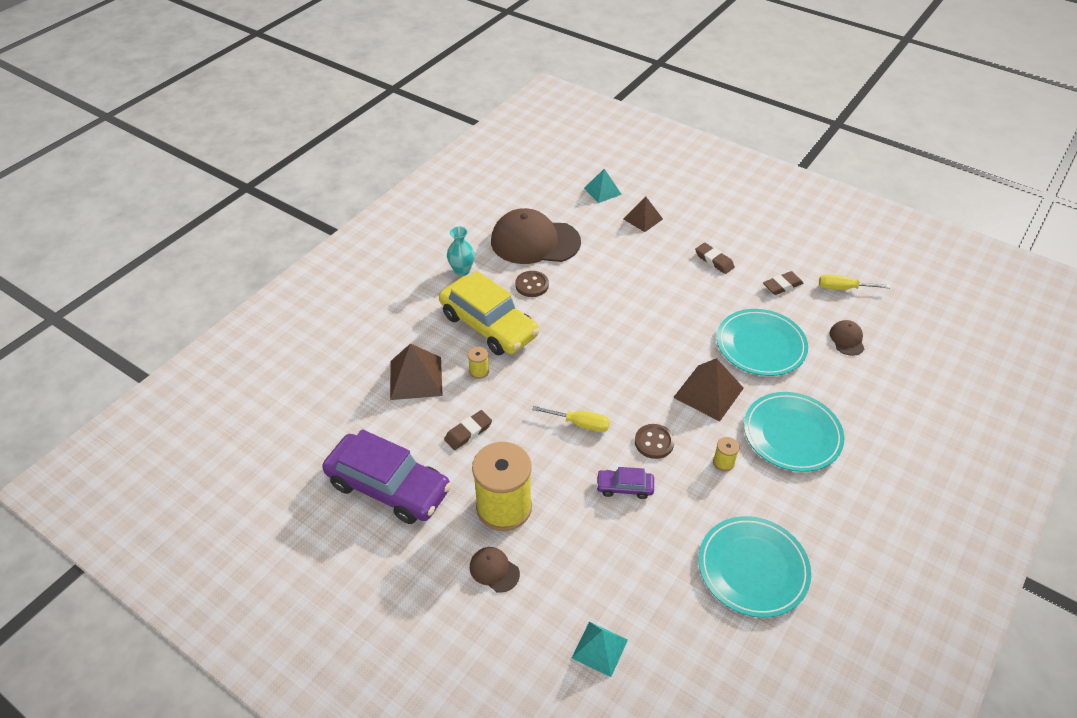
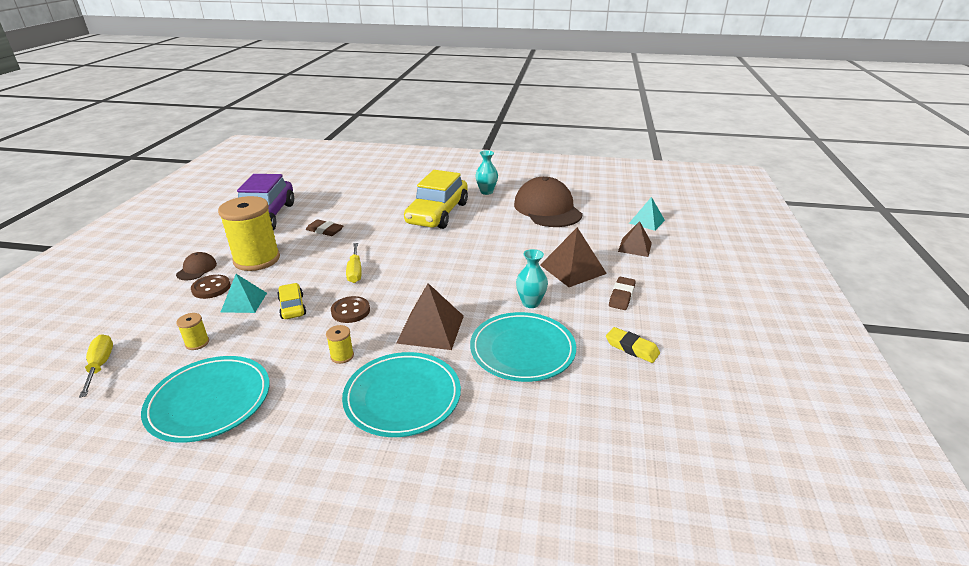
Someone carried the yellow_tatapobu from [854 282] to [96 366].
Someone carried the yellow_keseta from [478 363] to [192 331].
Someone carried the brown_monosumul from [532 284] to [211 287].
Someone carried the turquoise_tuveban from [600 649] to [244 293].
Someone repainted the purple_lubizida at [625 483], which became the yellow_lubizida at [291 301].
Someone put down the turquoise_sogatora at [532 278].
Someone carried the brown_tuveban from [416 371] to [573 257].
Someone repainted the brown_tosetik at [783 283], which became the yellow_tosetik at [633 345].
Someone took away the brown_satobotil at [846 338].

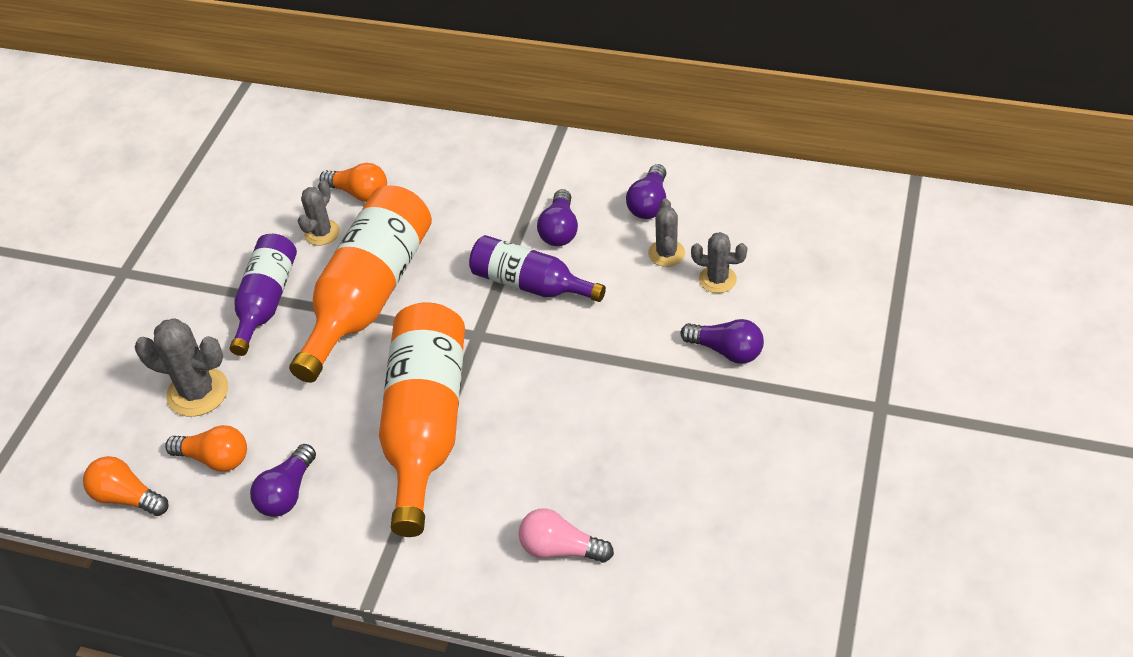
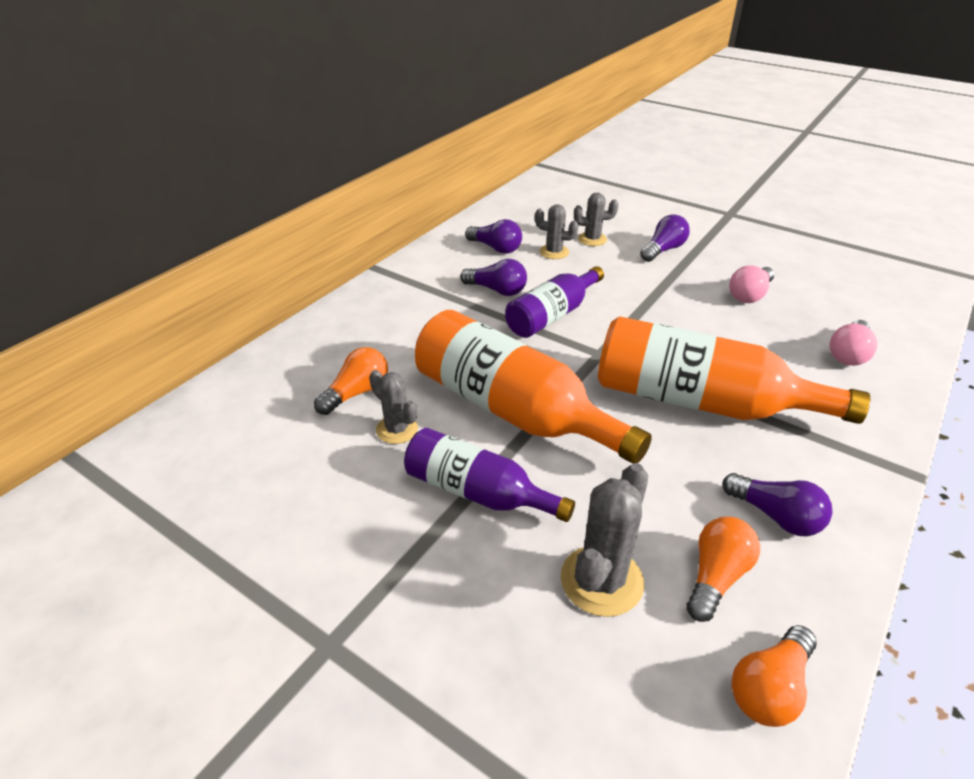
Someone rotated the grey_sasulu at [719 262] by 60 degrees clockwise.
Someone put down the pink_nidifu at [751 284].

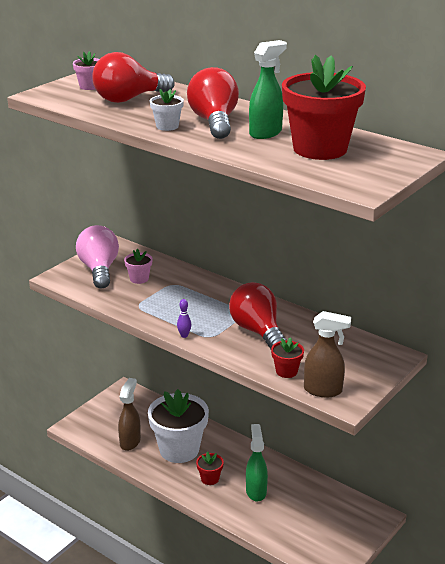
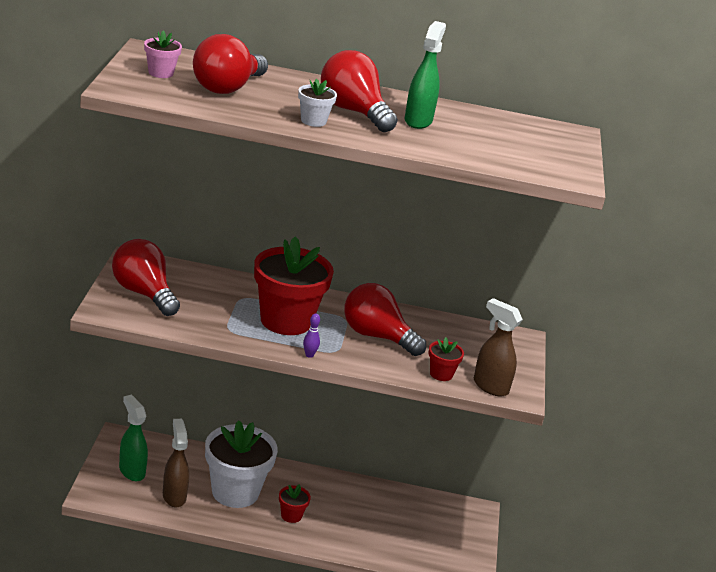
Someone repainted the pink_nidifu at [97 256], which became the red_nidifu at [146 277].
Someone carried the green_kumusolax from [257 463] to [133 438].
Someone carried the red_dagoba from [324 107] to [294 285].
Someone rotated the brown_kumusolax at [328 354] by 120 degrees counterclockwise.
Someone took away the pink_dagoba at [138 266].

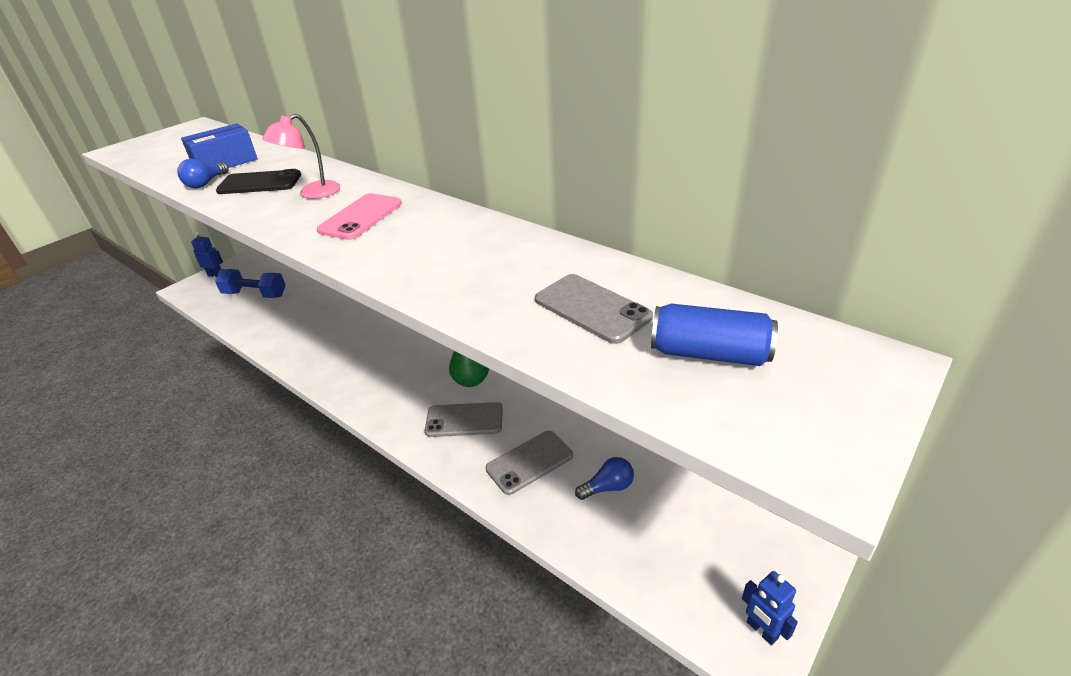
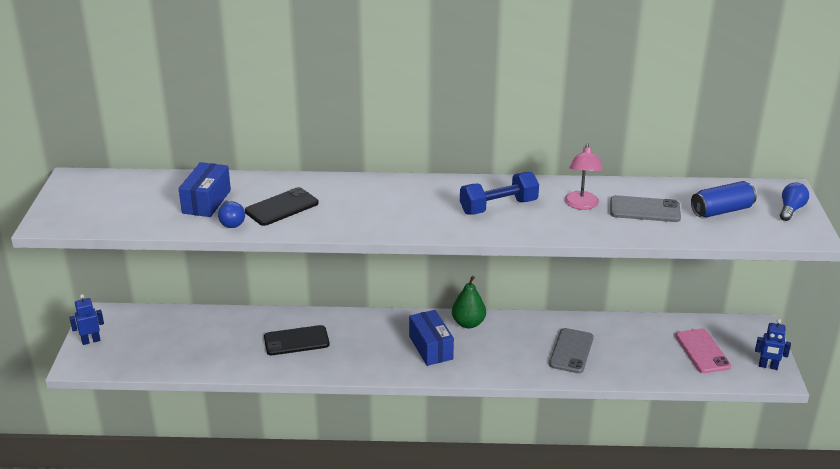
Someone put down the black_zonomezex at [296 340].
Someone put down the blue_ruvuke at [431 338].
Someone carried the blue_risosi from [250 283] to [499 193].
Someone carried the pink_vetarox from [301 156] to [584 176].
Someone carried the pink_zonomezex from [359 216] to [703 350].
Someone carried the blue_nidifu from [604 478] to [794 202].
Someone took away the grey_zonomezex at [464 419].

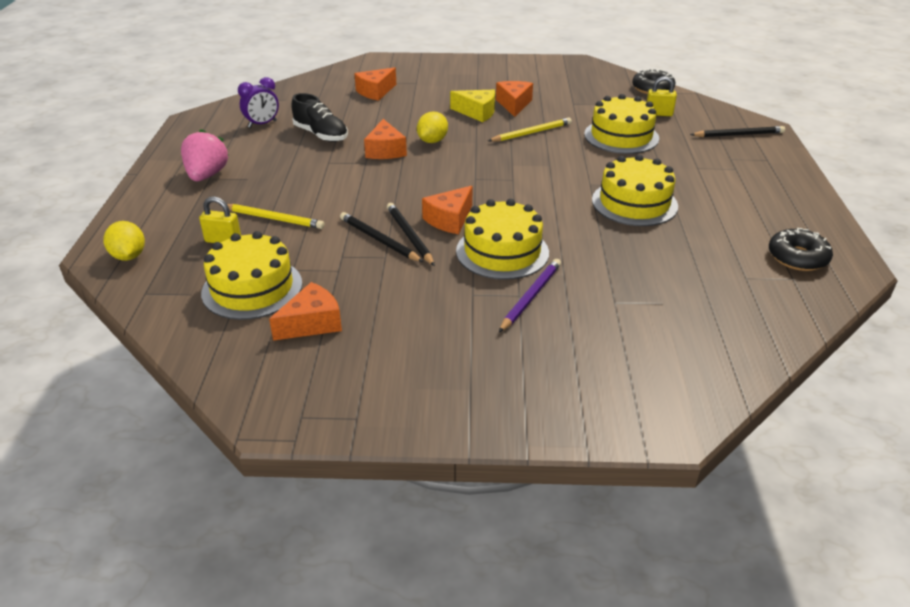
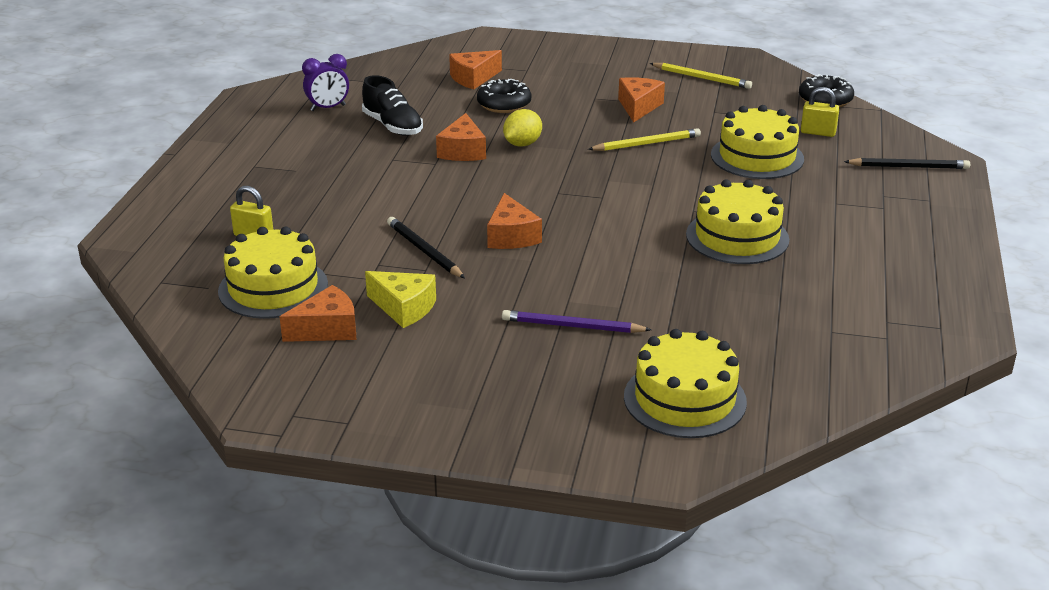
Someone carried the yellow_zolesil from [472 106] to [400 299].
Someone carried the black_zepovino from [801 249] to [504 96].
Someone rotated the orange_zolesil at [447 210] by 60 degrees counterclockwise.
Someone rotated the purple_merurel at [530 295] by 120 degrees counterclockwise.
Someone carried the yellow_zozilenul from [502 239] to [685 383].
Someone carried the yellow_merurel from [276 216] to [701 76].
Someone took away the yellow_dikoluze at [124 241].
Someone took away the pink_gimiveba at [205 155].
Someone took away the black_merurel at [411 234].

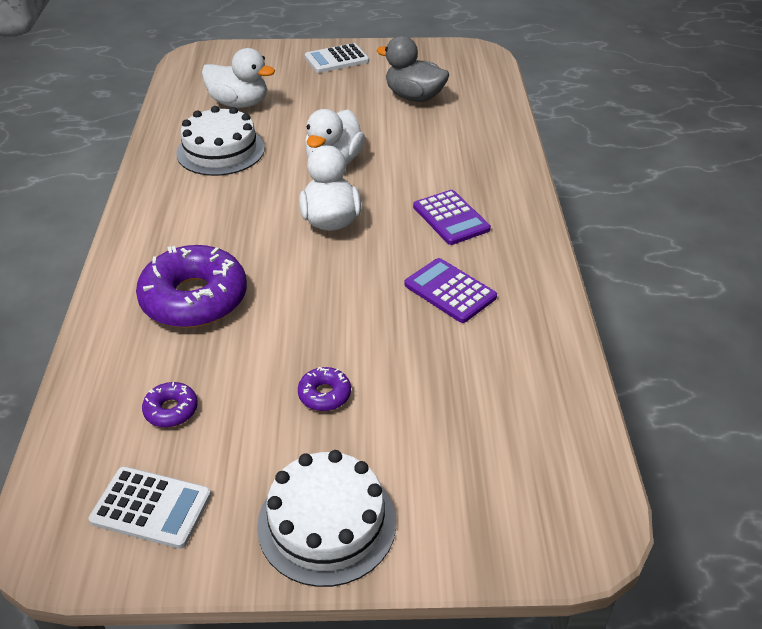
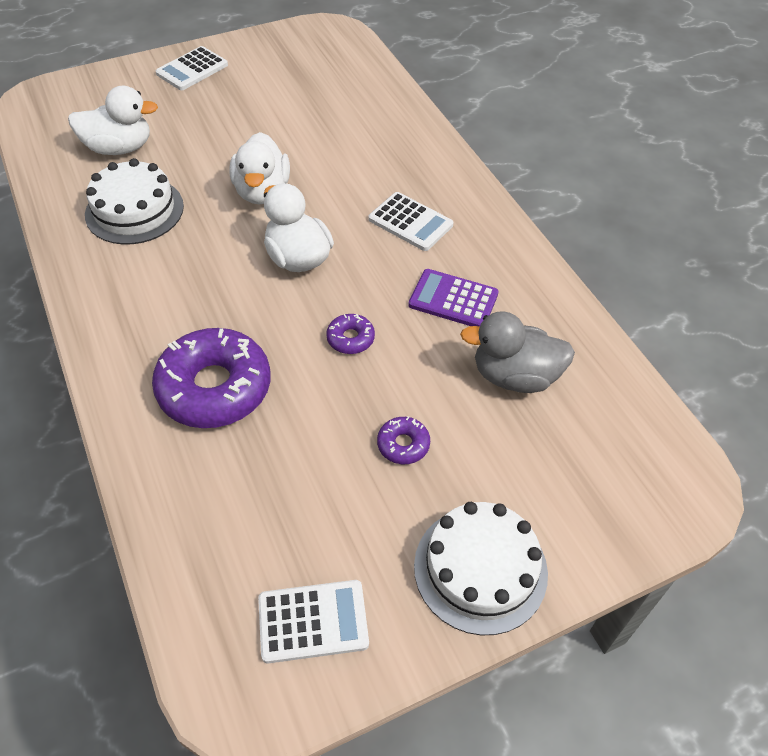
Someone carried the purple_zepovino from [170 404] to [350 334].
Someone repainted the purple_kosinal at [452 217], which became the white_kosinal at [411 221].
Someone carried the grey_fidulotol from [413 69] to [517 352].

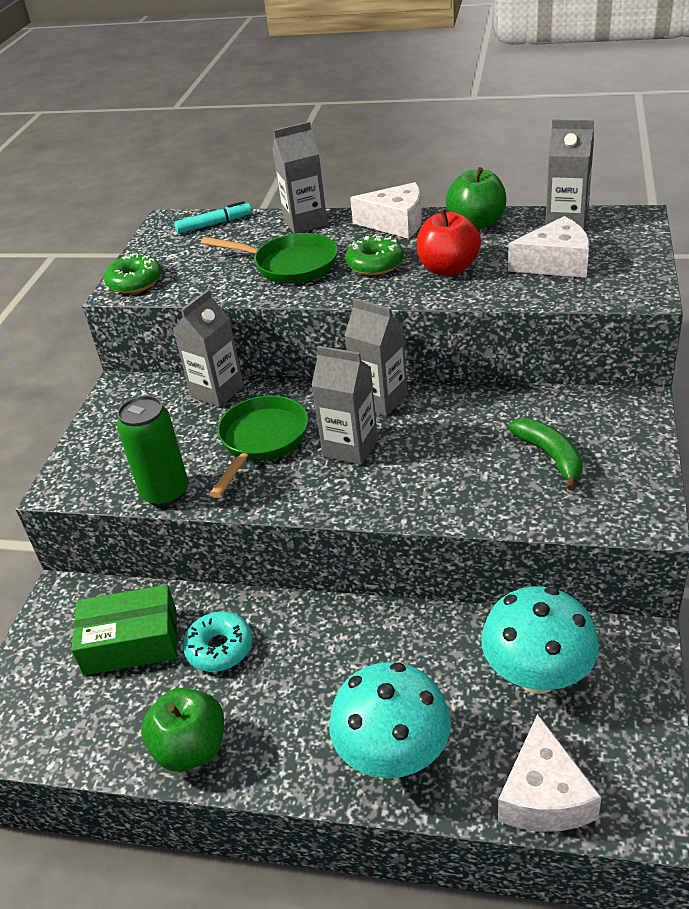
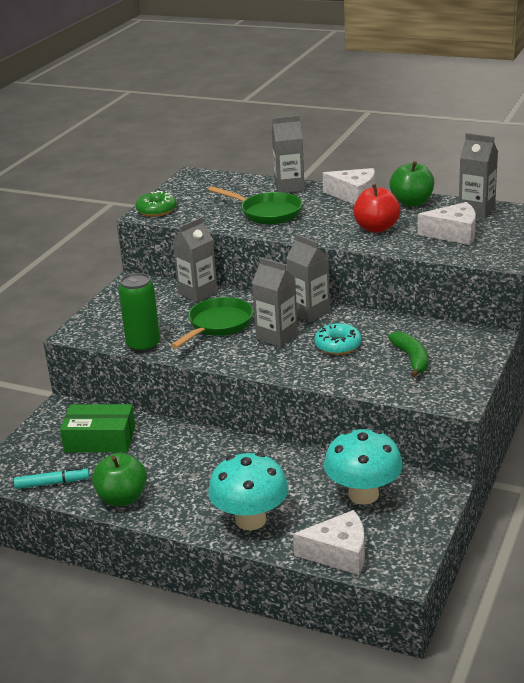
Someone carried the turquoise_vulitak from [213 217] to [51 478].
Someone rotated the white_zolesil at [550 773] by 105 degrees counterclockwise.
Someone carried the turquoise_zepovino from [218 641] to [338 339].
Someone took away the green_zepovino at [374 254].

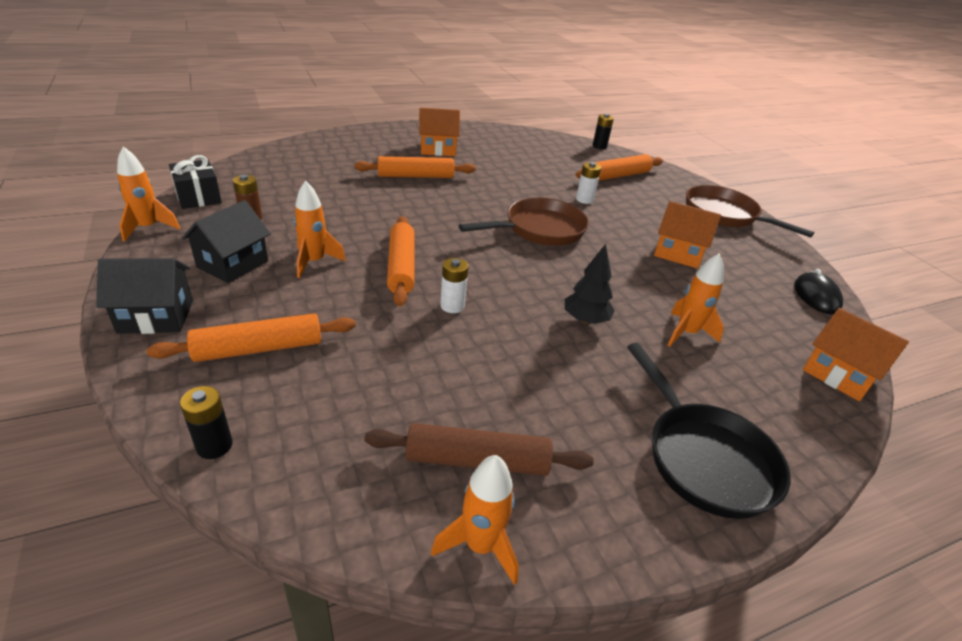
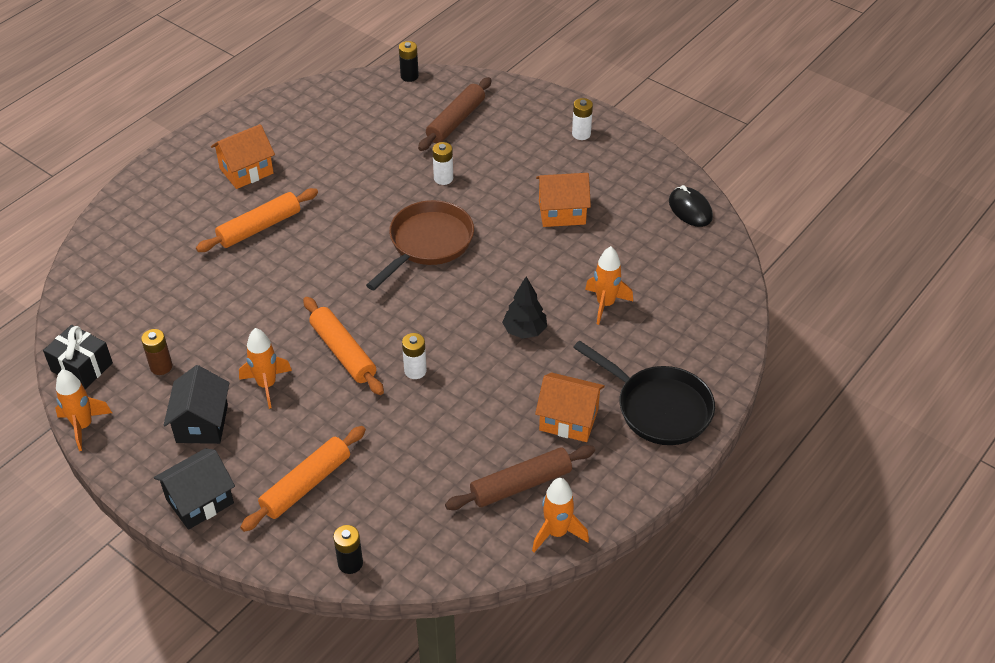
Someone repainted the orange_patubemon at [619 167], which became the brown_patubemon at [455 114].
Someone carried the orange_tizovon from [856 354] to [570 407].
Someone swapped the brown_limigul at [750 211] for the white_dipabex at [582 119].

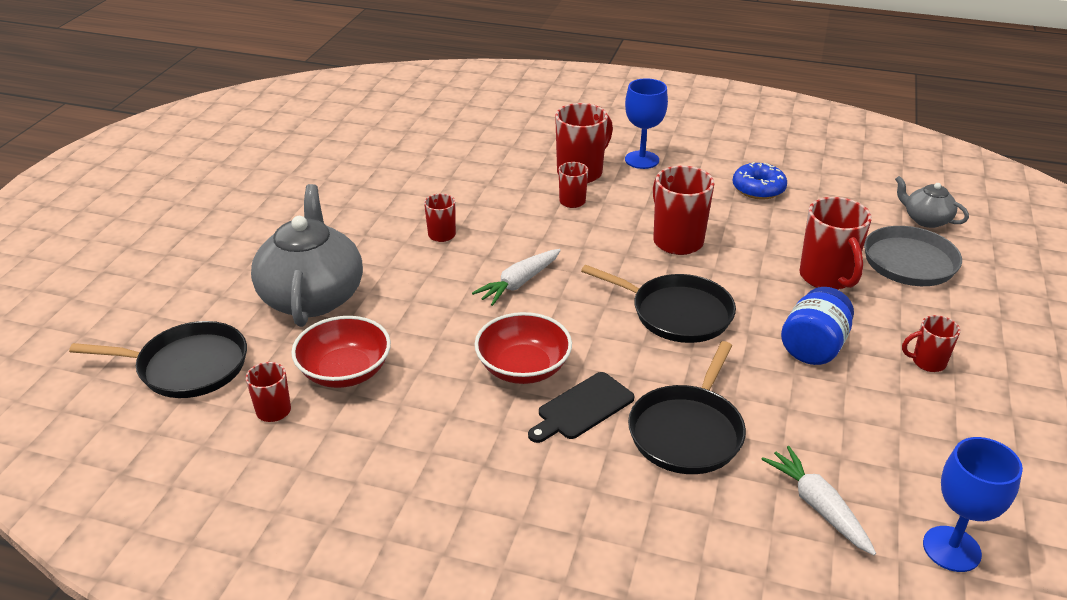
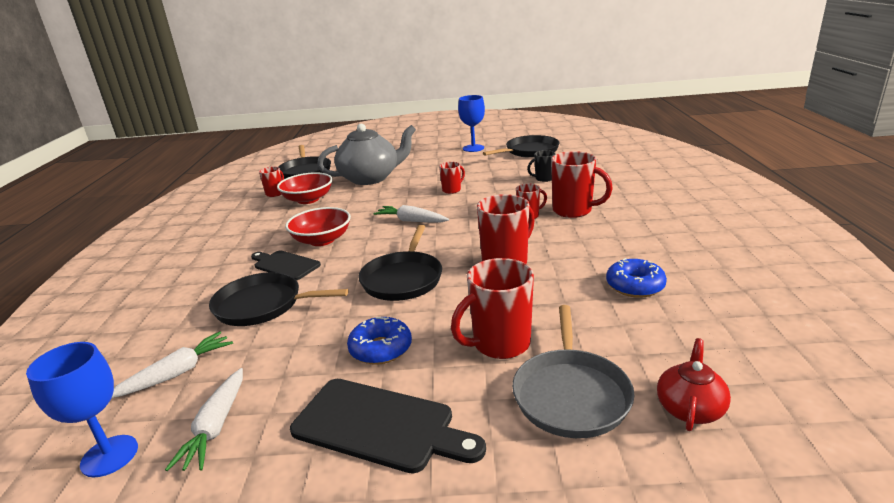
Someone put down the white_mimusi at [204 419].
Someone swapped the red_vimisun at [931 343] for the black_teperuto at [388 426].
Someone swapped the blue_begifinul at [817 326] for the blue_zepovino at [379 341].
Someone carried the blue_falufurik from [646 123] to [471 123].
Someone put down the black_limigul at [521 146].
Someone put down the black_vimisun at [541 166].
Someone repainted the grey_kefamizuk at [932 202], which became the red_kefamizuk at [694 384].

